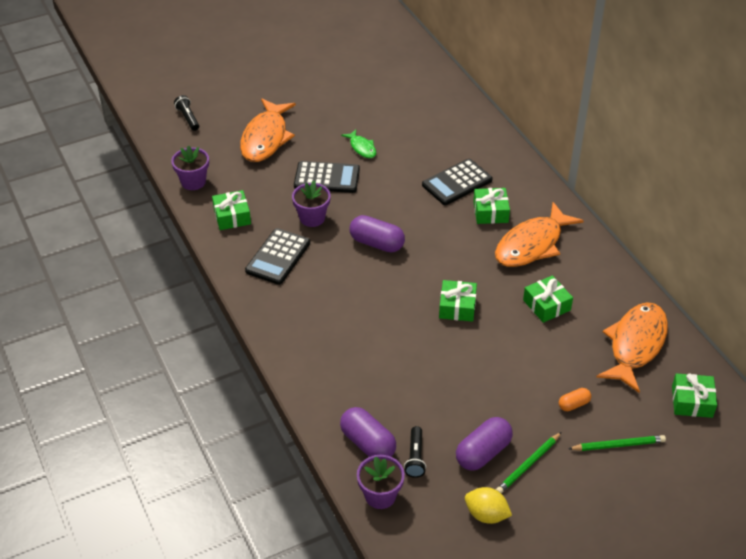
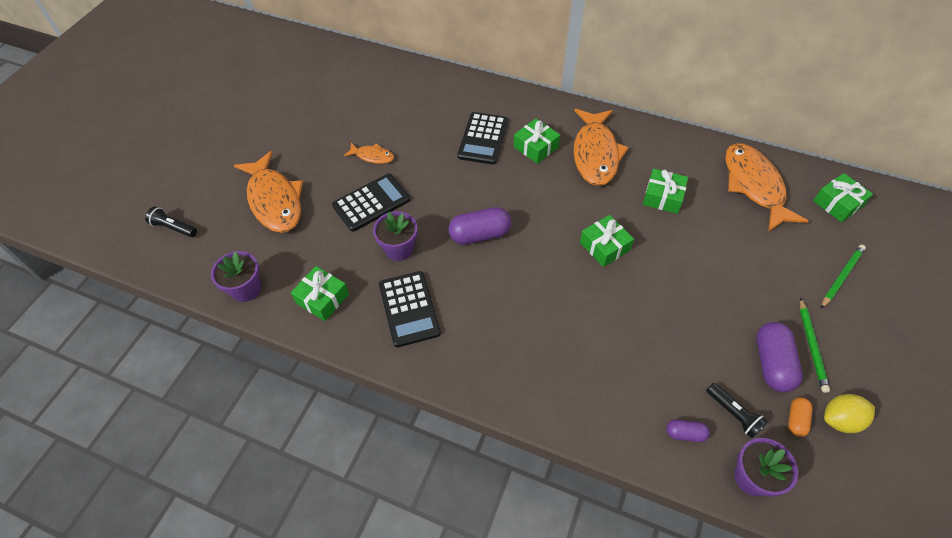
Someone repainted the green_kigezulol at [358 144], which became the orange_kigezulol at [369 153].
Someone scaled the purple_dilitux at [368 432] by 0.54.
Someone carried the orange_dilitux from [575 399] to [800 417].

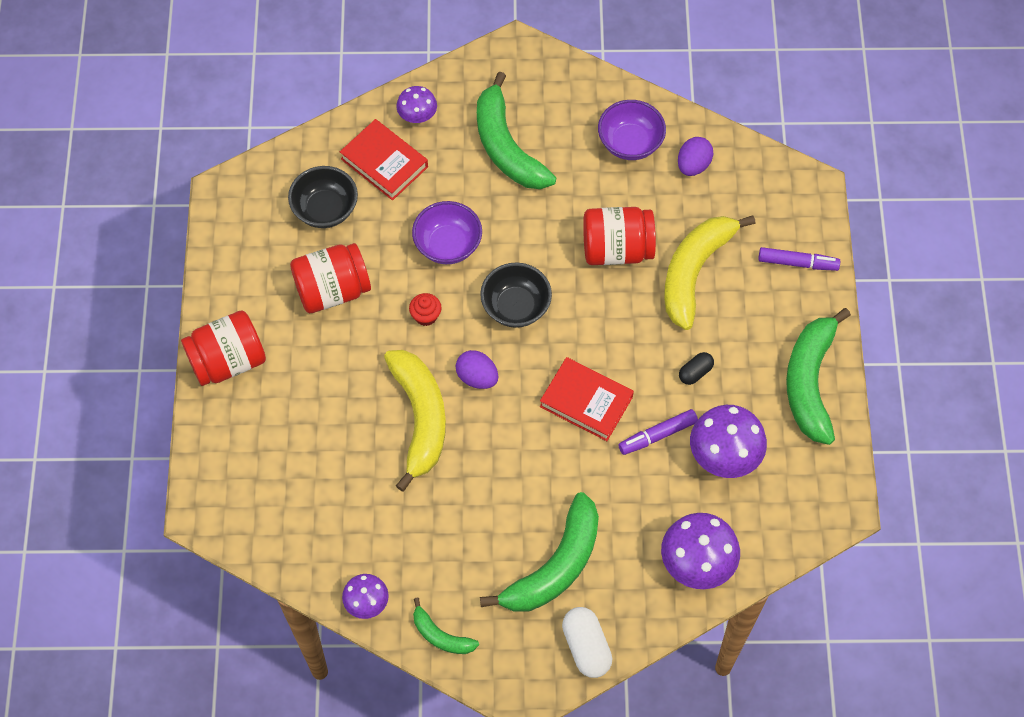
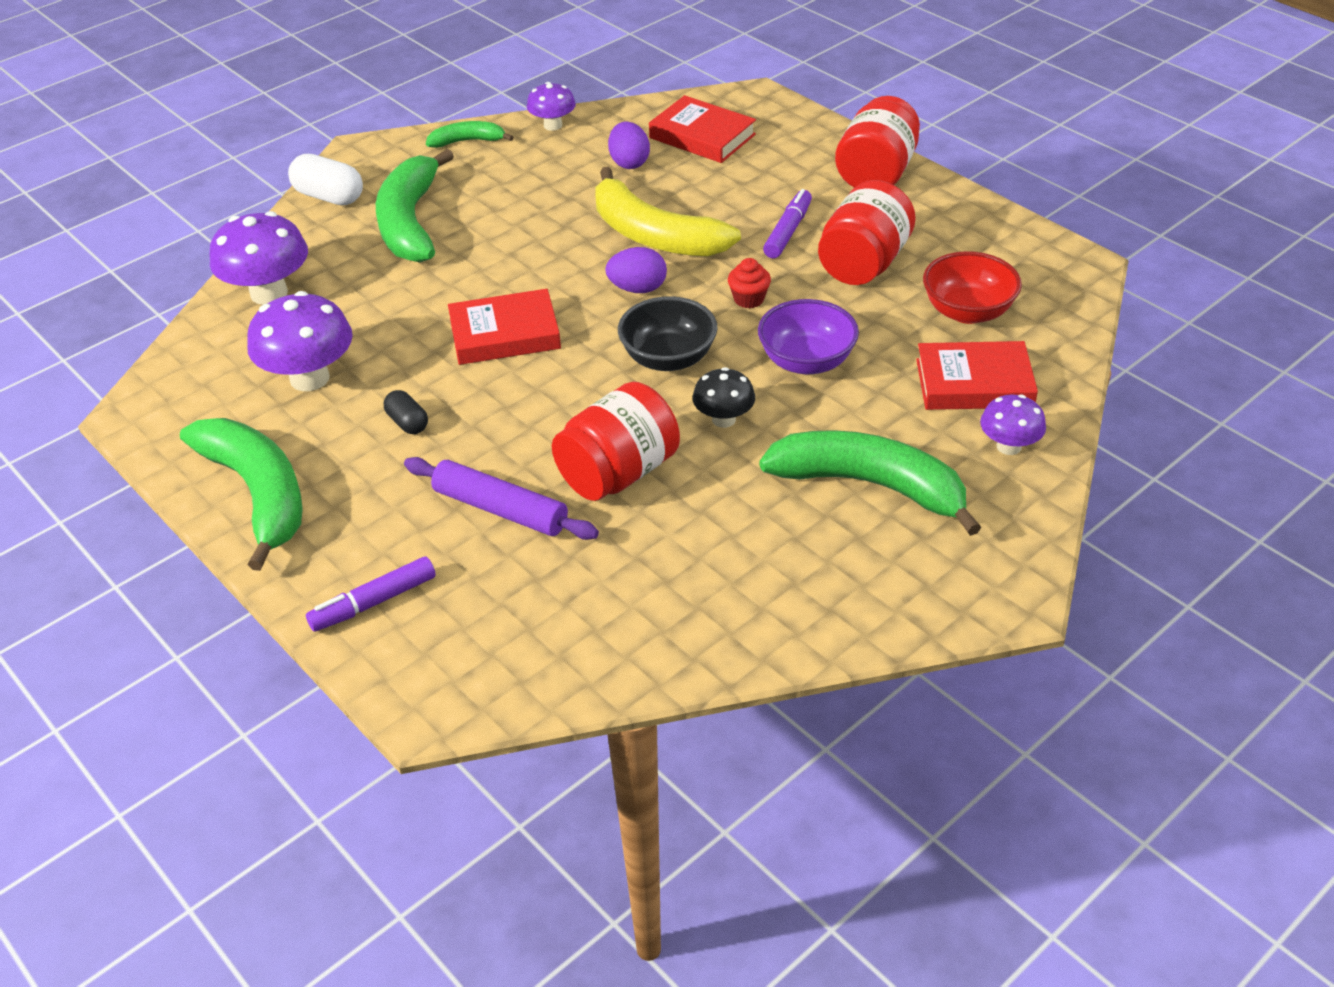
Someone rotated the black_dilitux at [696 368] by 45 degrees counterclockwise.
Someone swapped the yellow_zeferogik at [710 273] for the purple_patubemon at [501 498].
Someone carried the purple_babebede from [695 156] to [629 145].
Someone put down the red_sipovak at [702 129].
Someone put down the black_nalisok at [724 397].
Someone carried the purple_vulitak from [658 432] to [787 223].
Someone repainted the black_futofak at [323 197], which became the red_futofak at [972 287].
Someone took away the purple_futofak at [632 130].

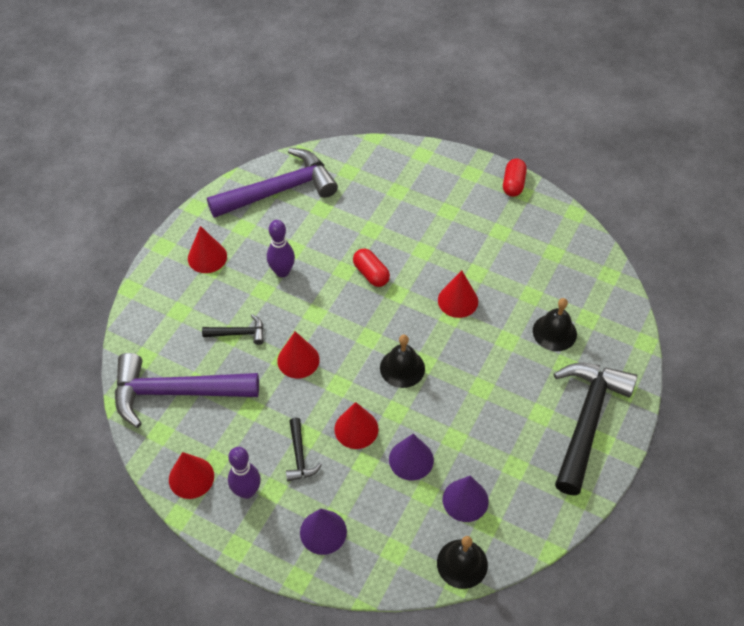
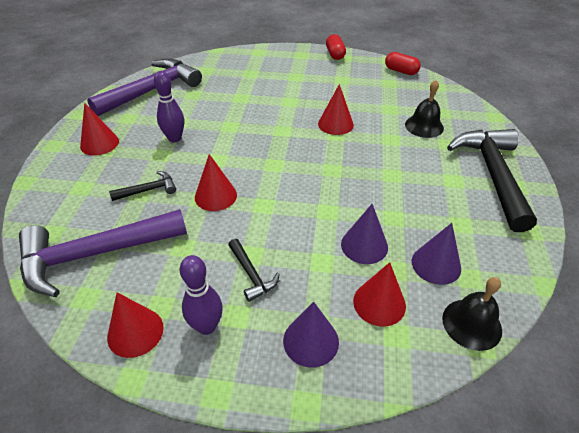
Someone carried the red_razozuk from [356 425] to [379 294].
Someone carried the red_dilitux from [371 267] to [403 63].
Someone took away the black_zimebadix at [402 361].

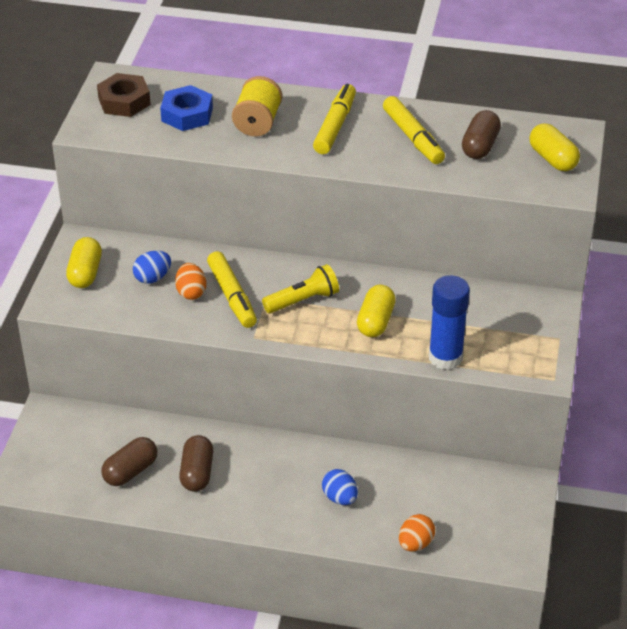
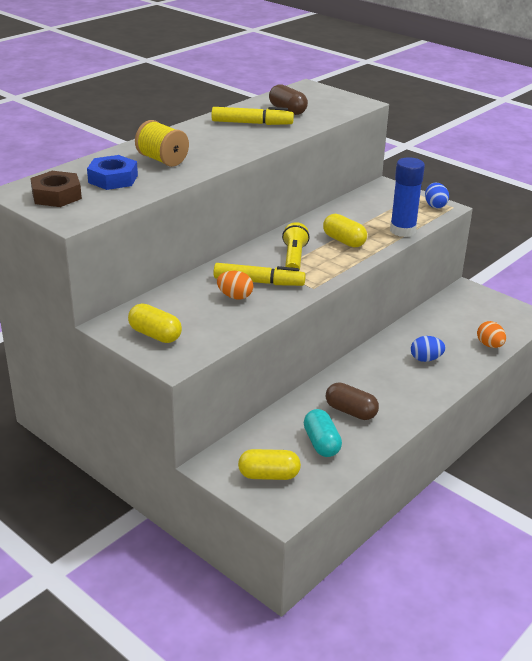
Someone carried the yellow_dilitux from [554 147] to [269 464].
Someone repainted the brown_dilitux at [129 461], which became the turquoise_dilitux at [323 433].
Someone carried the blue_babebede from [152 267] to [437 195].
Someone took away the yellow_vulitak at [334 119].

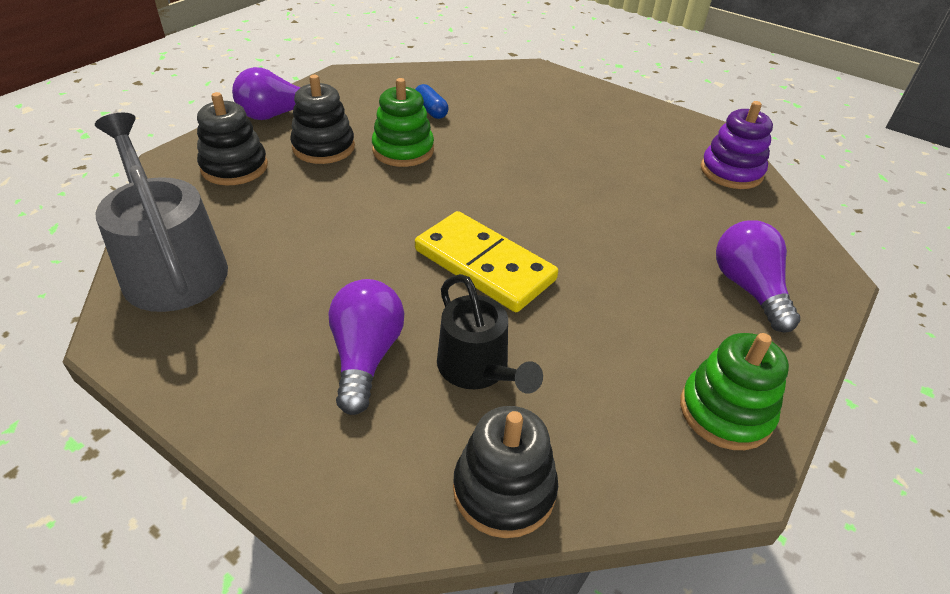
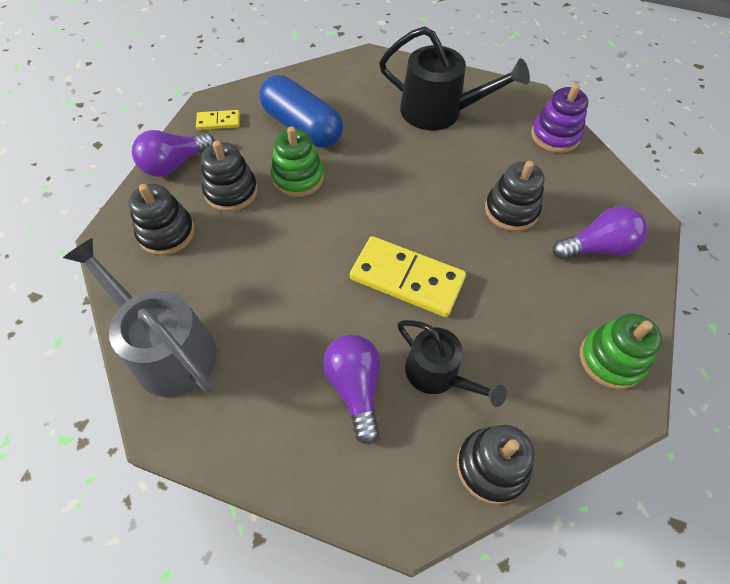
Someone put down the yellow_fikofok at [218 120].
Someone scaled the blue_dilitux at [431 101] by 2.28.
Someone put down the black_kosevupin at [454 78].
Someone put down the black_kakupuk at [515 196].
Someone rotated the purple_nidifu at [758 276] by 105 degrees clockwise.

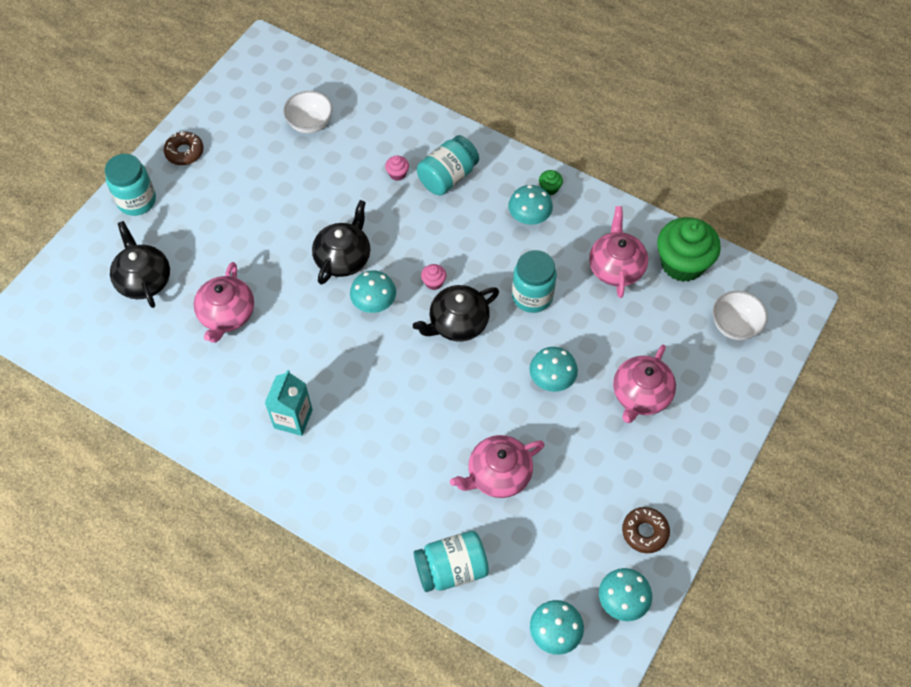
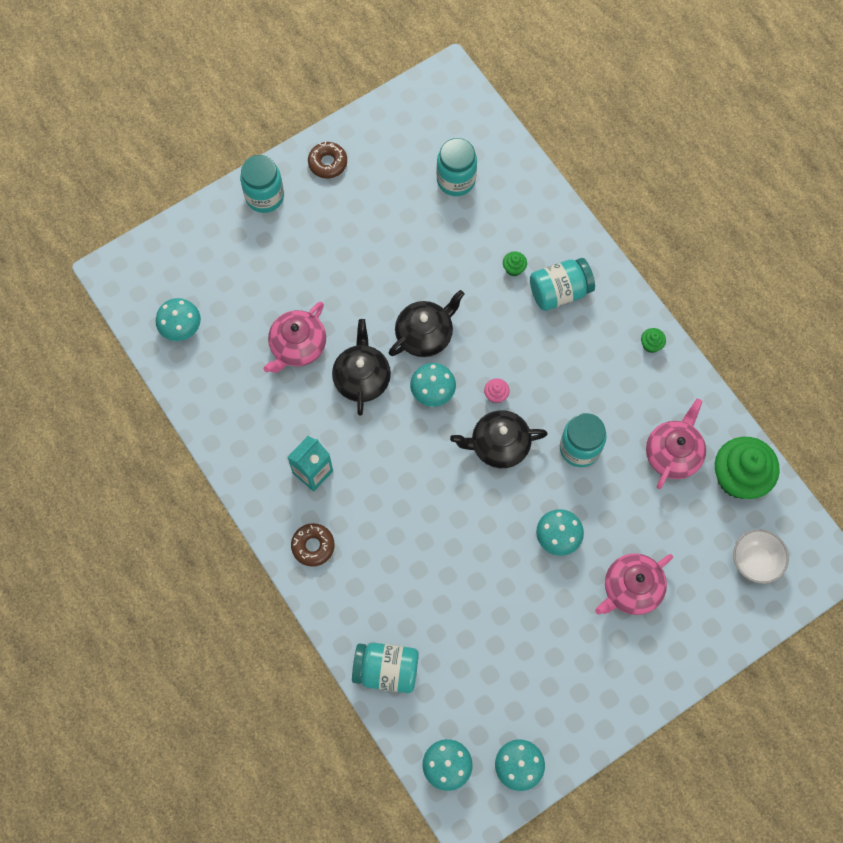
Someone carried the turquoise_nalisok from [530 205] to [178 319].
Someone carried the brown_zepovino from [646 530] to [313 545].
Someone carried the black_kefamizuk from [140 264] to [361 367].
Someone swapped the white_futofak at [307 112] for the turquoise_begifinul at [457 167].
Someone repainted the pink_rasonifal at [397 168], which became the green_rasonifal at [515 263].
Someone took away the pink_kefamizuk at [497 466].

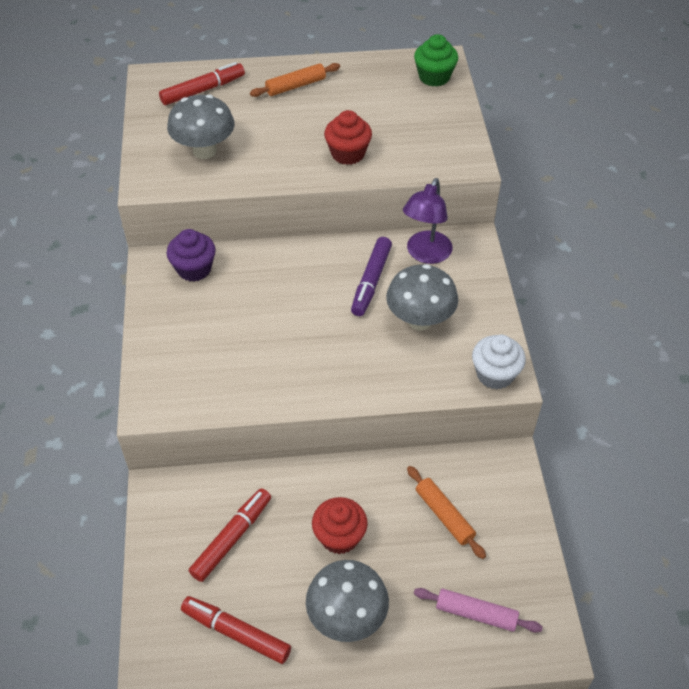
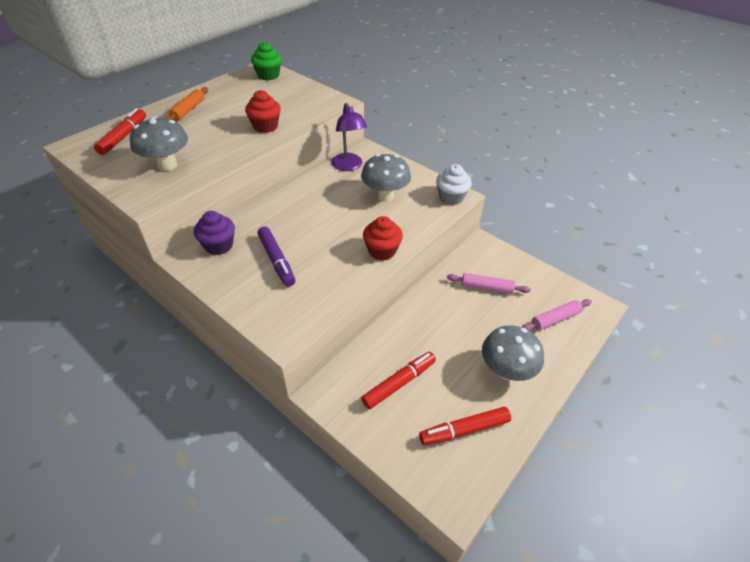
Someone carried the purple_vulitak from [371 276] to [276 257].
Someone rotated the red_vulitak at [230 535] by 60 degrees clockwise.
Someone carried the red_rasonifal from [340 525] to [383 238].
Someone repainted the orange_patubemon at [446 512], which became the pink_patubemon at [489 283].

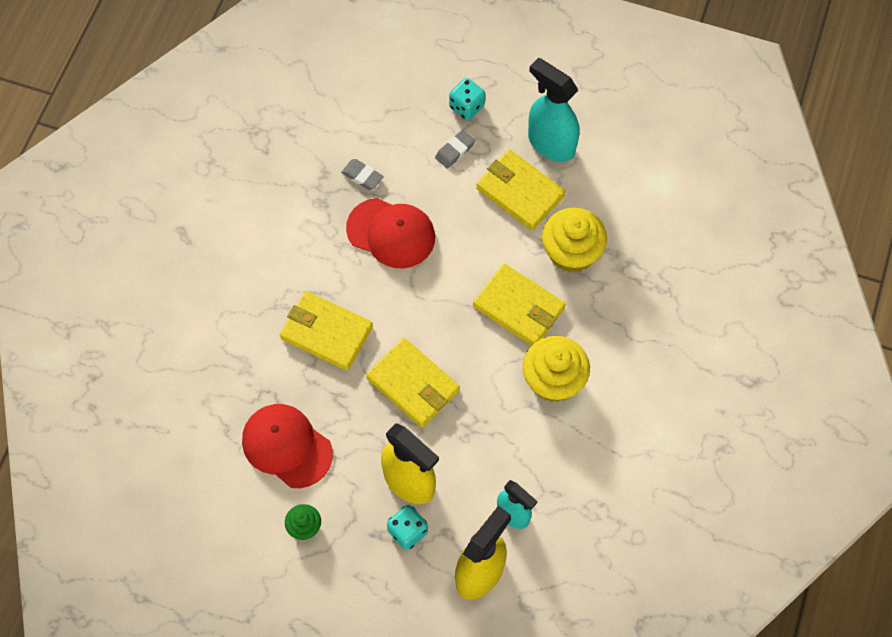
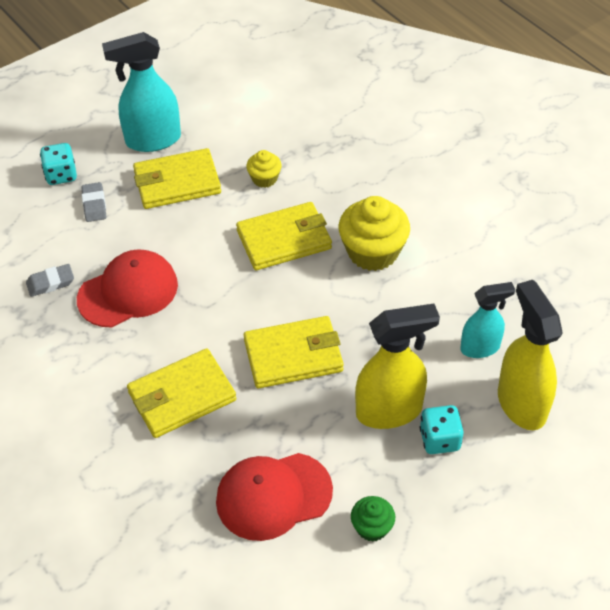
Someone scaled the yellow_rasonifal at [574 240] by 0.53.

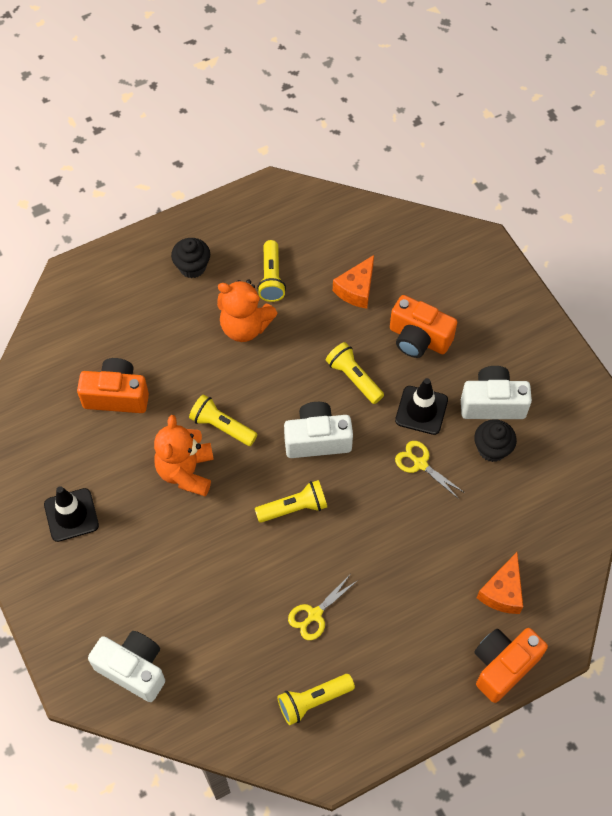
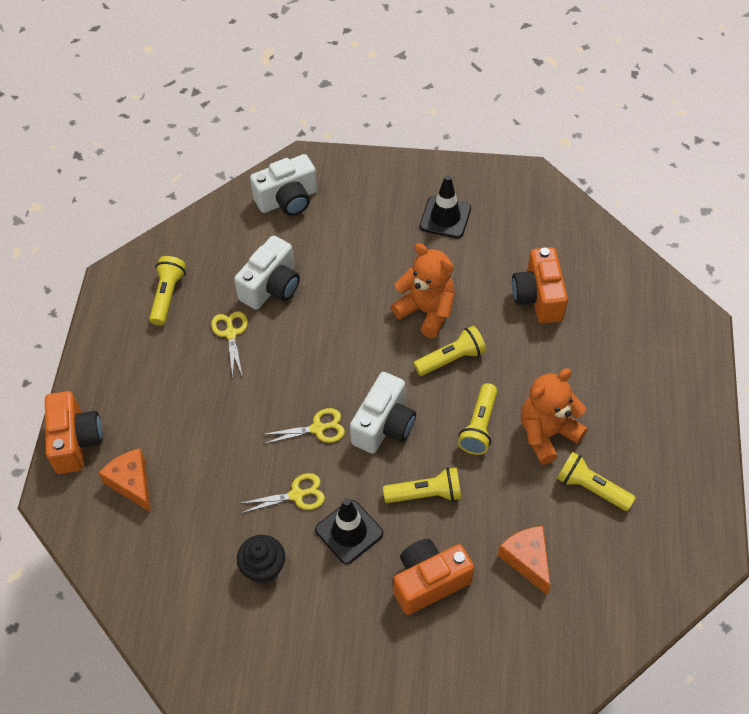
Someone carried the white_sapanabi from [496 392] to [267 272].
Someone put down the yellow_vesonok at [303 426].
Someone carried the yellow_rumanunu from [291 501] to [477 419].
Someone rotated the orange_sapanabi at [113 385] by 135 degrees clockwise.
Someone took away the black_rasonifal at [190 258].

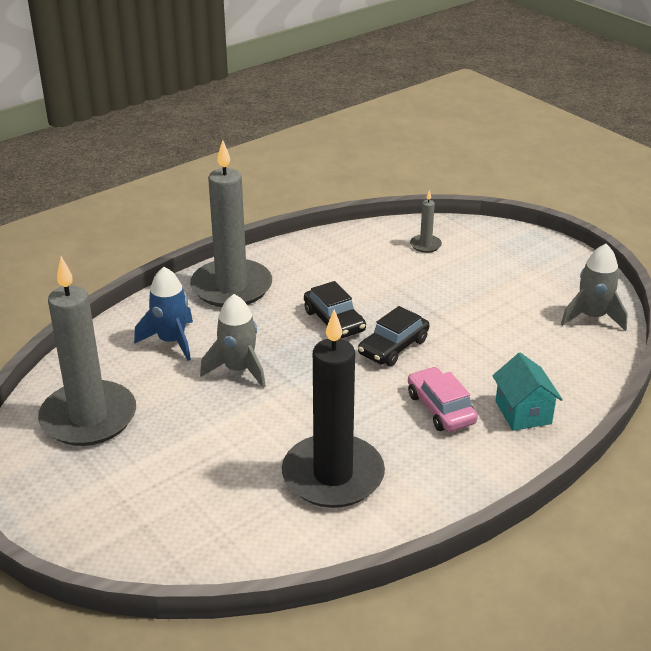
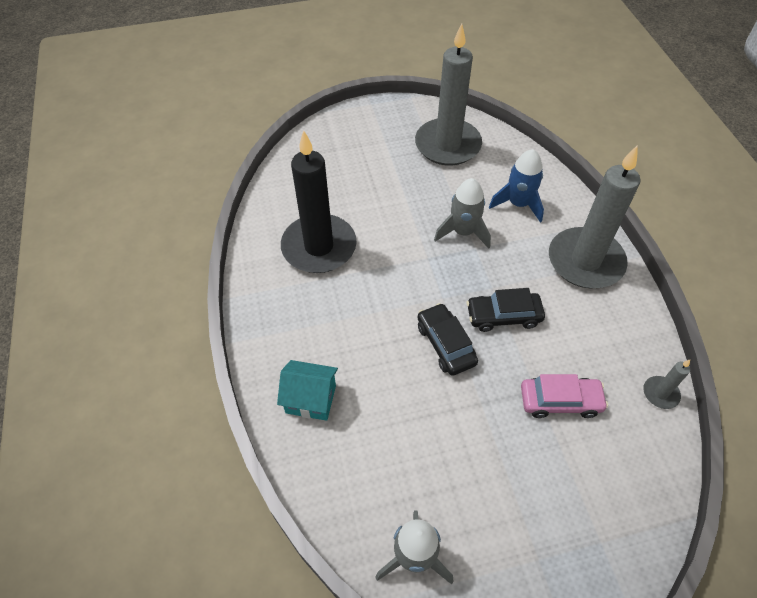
Someone carried the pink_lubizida from [443 399] to [564 396].
Someone carried the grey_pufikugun from [426 221] to [666 384].

